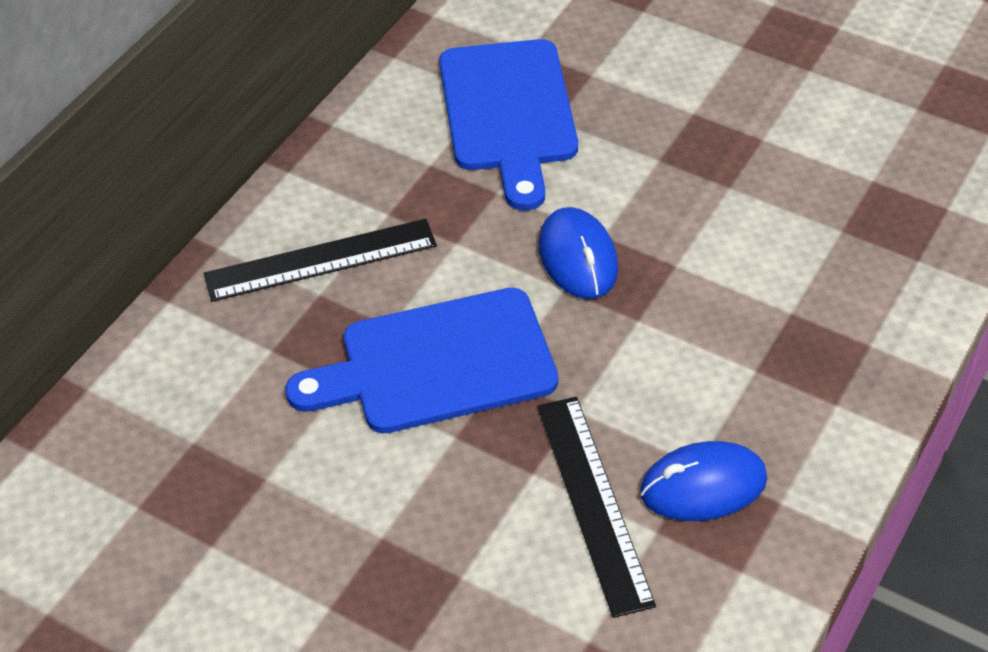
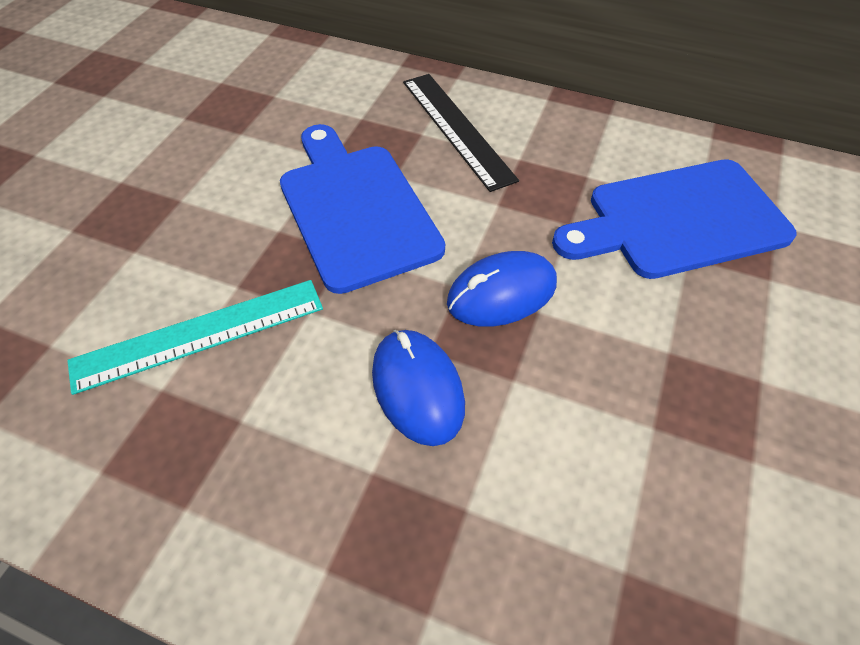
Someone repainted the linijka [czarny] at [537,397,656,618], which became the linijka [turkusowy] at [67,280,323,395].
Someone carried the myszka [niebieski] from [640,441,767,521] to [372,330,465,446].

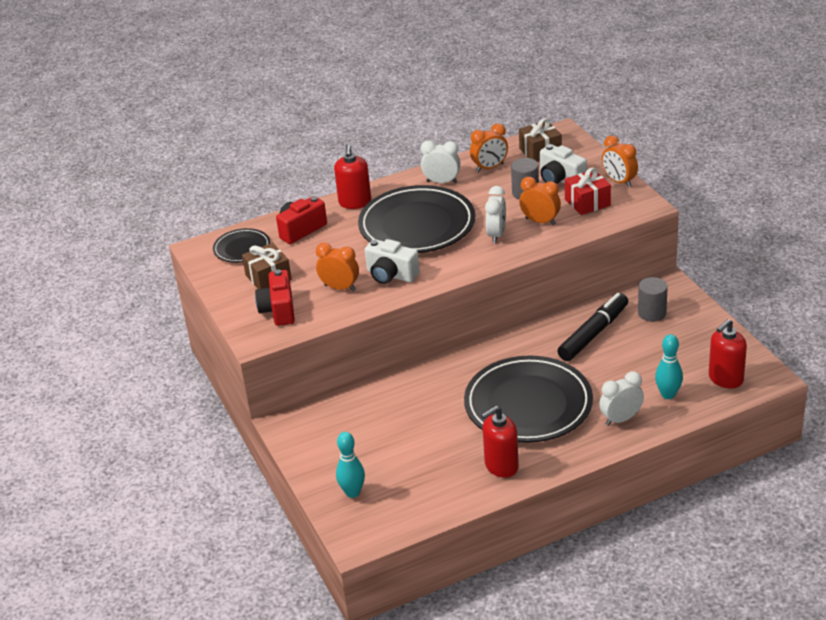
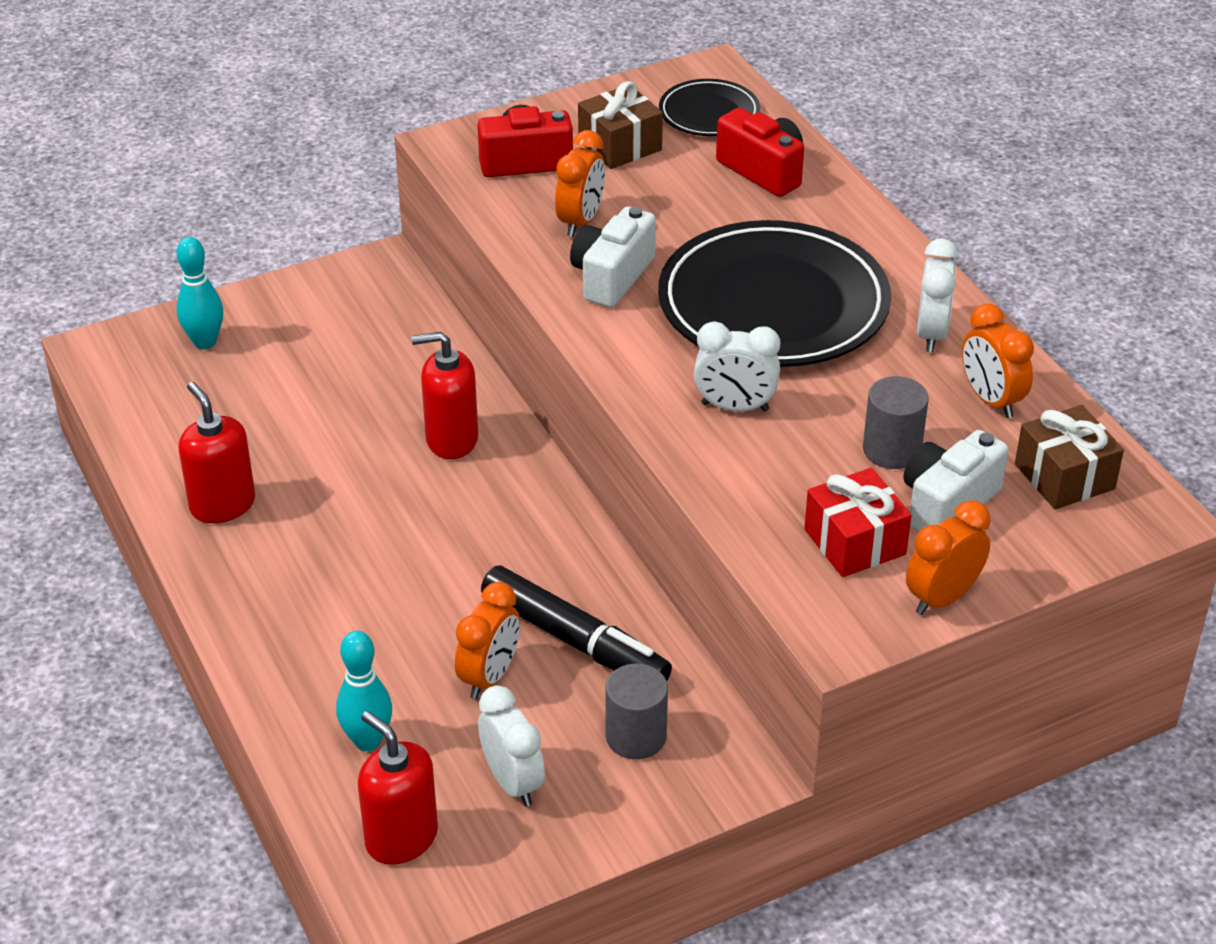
Someone carried the dozownik mydła [czerwony] from [334,144,371,209] to [412,332,478,459].
Someone took away the talerz [czarny] at [464,356,593,443].
Someone carried the budzik [pomarańczowy] from [519,177,561,225] to [455,582,520,699].
Someone carried the budzik [biały] from [599,372,644,426] to [478,685,545,807].

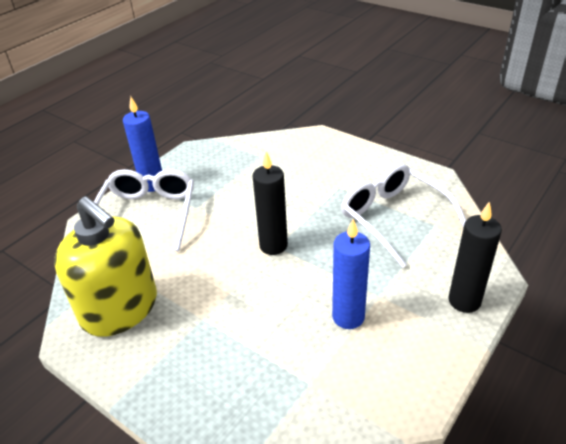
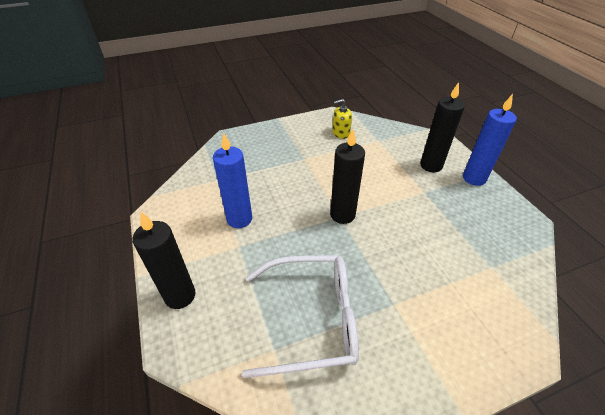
Someone scaled the dozownik mydła [żółty] at [54,196,157,337] by 0.41.
Someone swapped the okulary [biały] at [94,169,194,251] for the świeca [czarny] at [420,82,465,172].

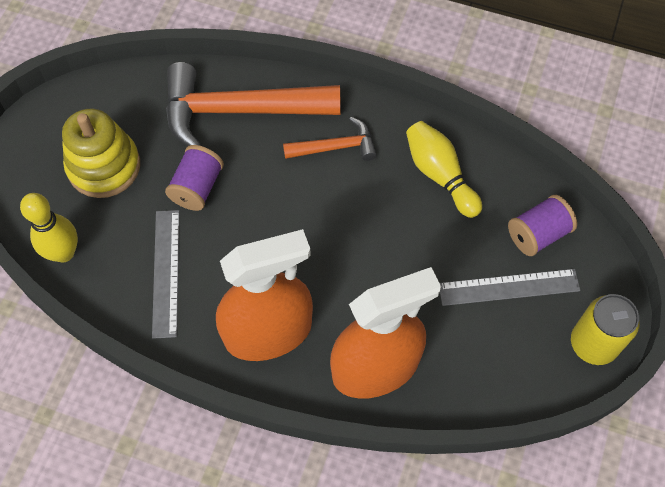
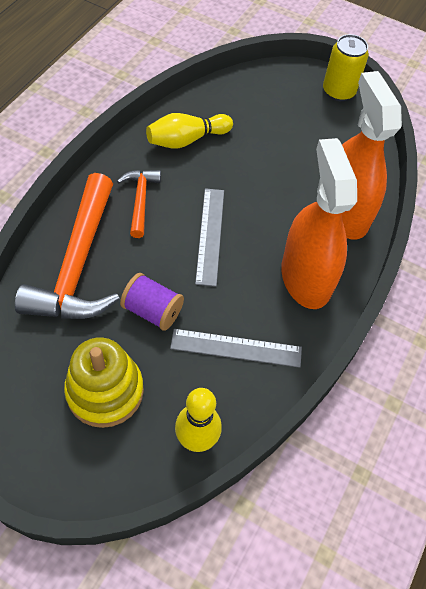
Someone carried the linijka [szary] from [440,269,580,306] to [195,188,224,287].
Someone took away the szpulka [fioletowy] at [508,195,577,256].

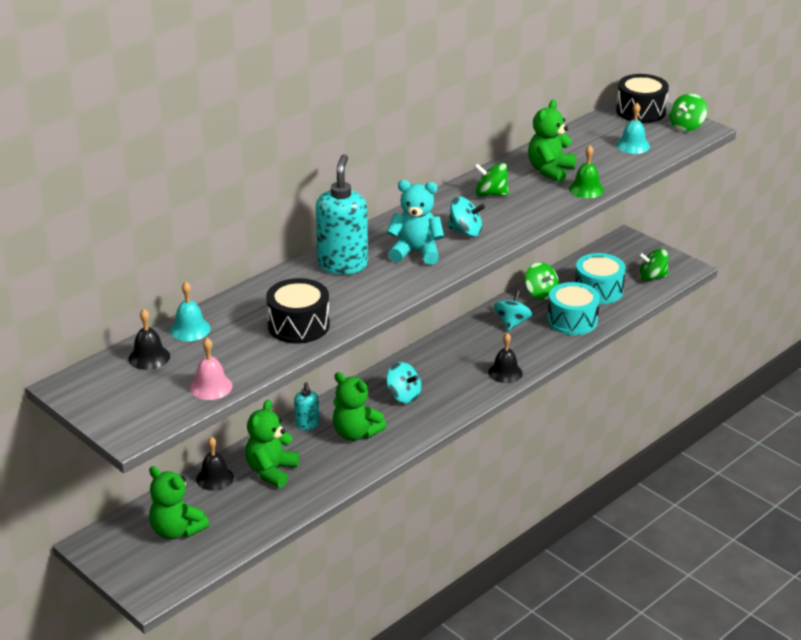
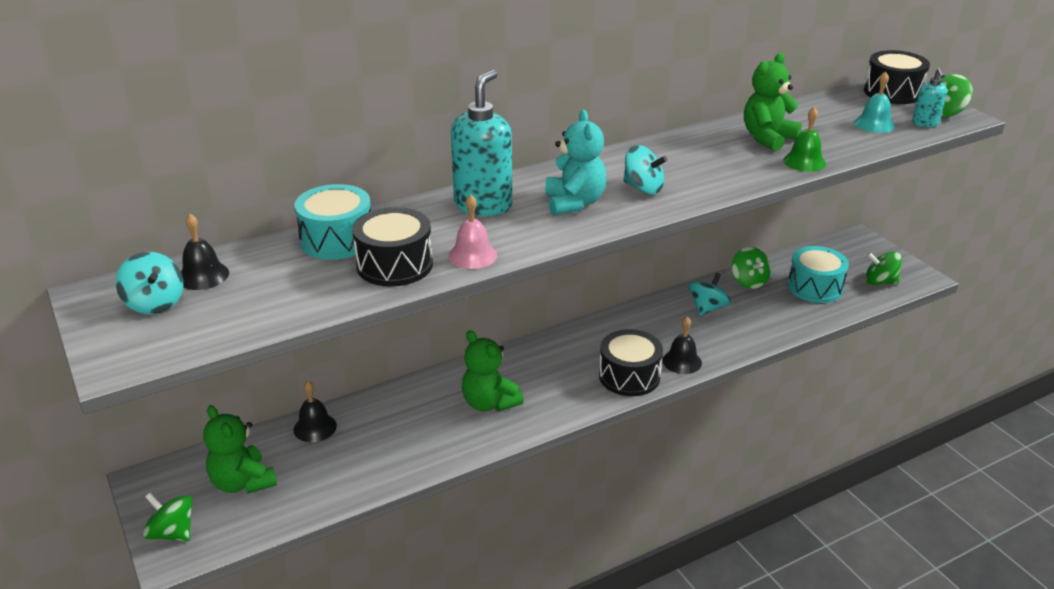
Someone took away the dzwonek [turkusowy] at [170,282,211,341].
Someone carried the dzwonek [różowy] from [190,338,233,400] to [448,195,497,269].
Someone took away the miś [zielony] at [245,400,299,488].
Someone carried the dozownik mydła [turkusowy] from [294,382,319,430] to [912,68,947,127].
Someone rotated the miś [turkusowy] at [386,180,444,265] by 60 degrees clockwise.
Someone carried the bączek [turkusowy] from [386,362,421,403] to [116,252,183,314].
Someone carried the bączek [zielony] from [474,163,509,196] to [143,493,192,541].
Someone carried the bęben [turkusowy] from [547,282,600,335] to [294,184,371,260].
Someone put down the bęben [czarny] at [599,329,663,396].

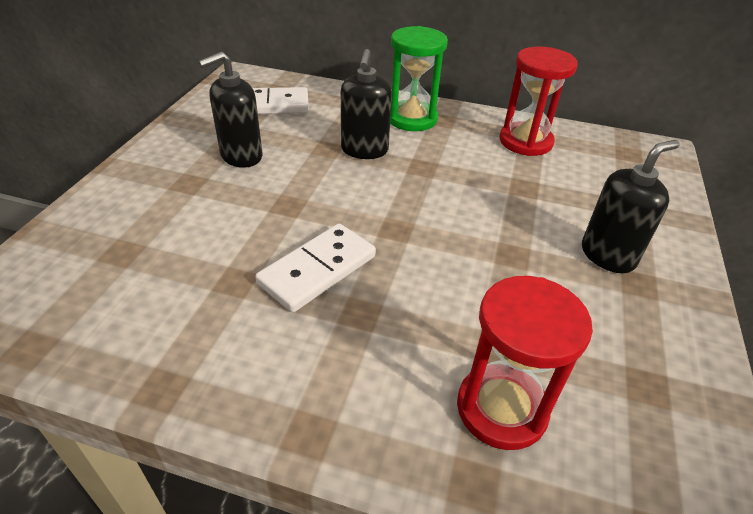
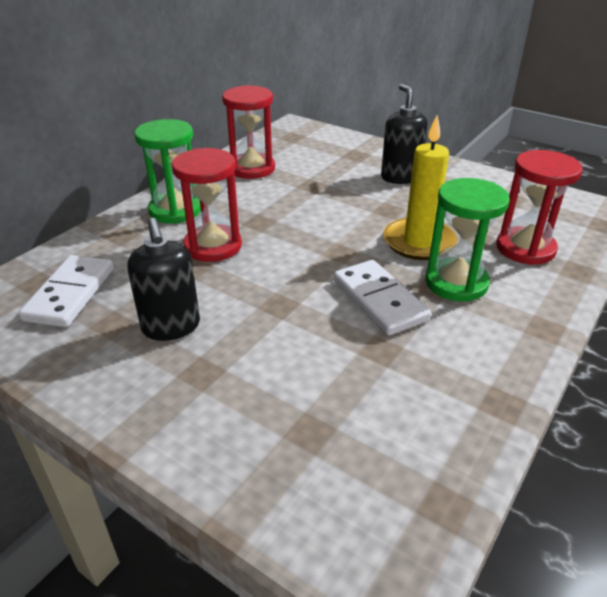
Someone swapped the dozownik mydła [czarny] at [341,49,392,159] for the klepsydra [czerwony] at [172,148,242,262].
Someone put down the świeca [żółty] at [383,115,457,260].
Someone put down the klepsydra [zielony] at [425,178,510,302].

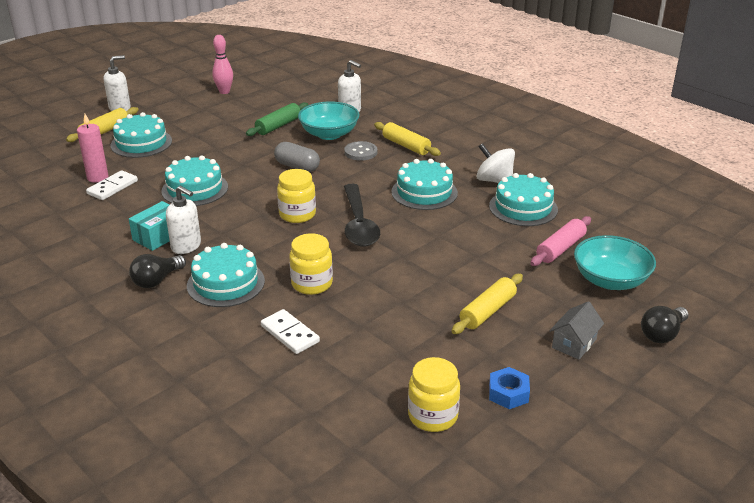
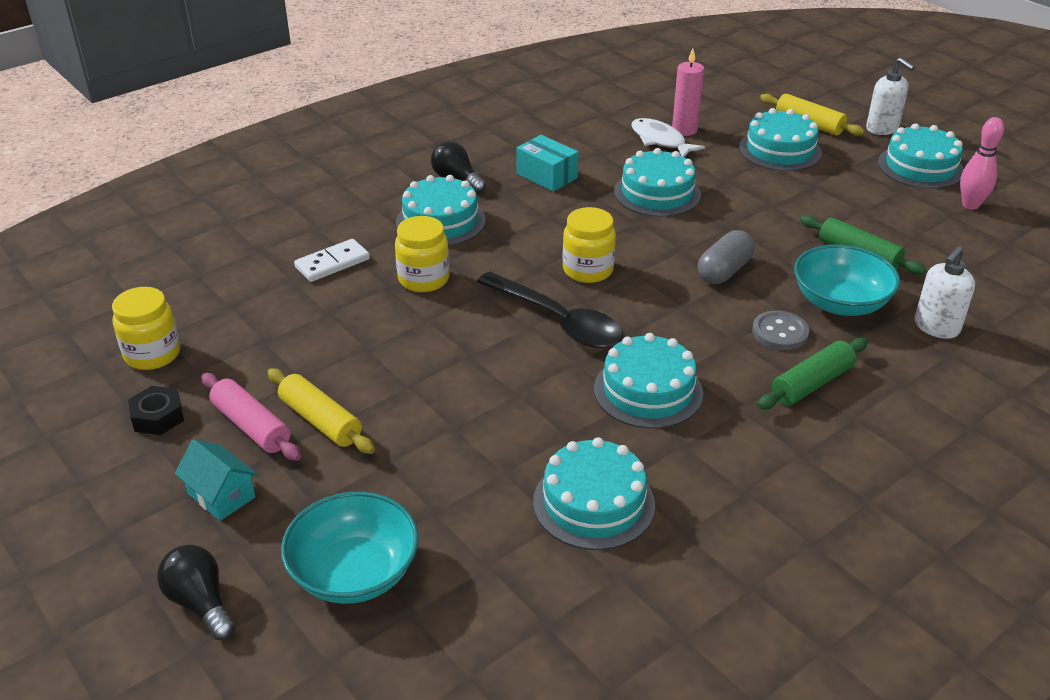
Someone swapped the kostka domina [biały] at [86,170,138,200] for the ryba [biały] at [631,118,705,157].
Someone took away the dozownik mydła [biały] at [166,186,201,254].
Someone rotated the łyżka [czarny] at [344,184,380,247] by 135 degrees counterclockwise.
Someone repainted the wałek do ciasta [żółty] at [374,122,441,156], which became the wałek do ciasta [zielony] at [757,338,868,410].
Someone took away the bączek [biały] at [476,143,515,183].
Someone repainted the nakrętka [niebieski] at [489,367,530,409], which became the nakrętka [czarny] at [128,386,184,435].
Someone carried the wałek do ciasta [różowy] from [530,216,591,266] to [201,373,301,461].
Someone repainted the domek [szary] at [549,301,604,360], which became the domek [turkusowy] at [174,439,258,521].
Someone put down the tort [turkusowy] at [878,124,964,189].

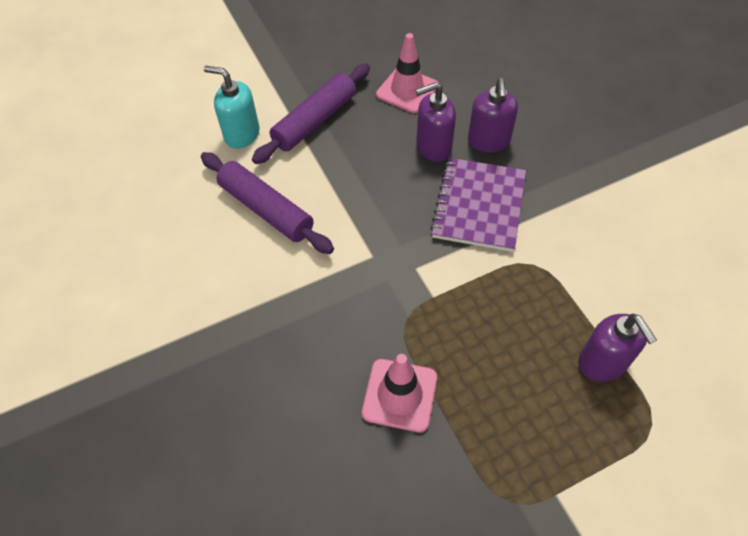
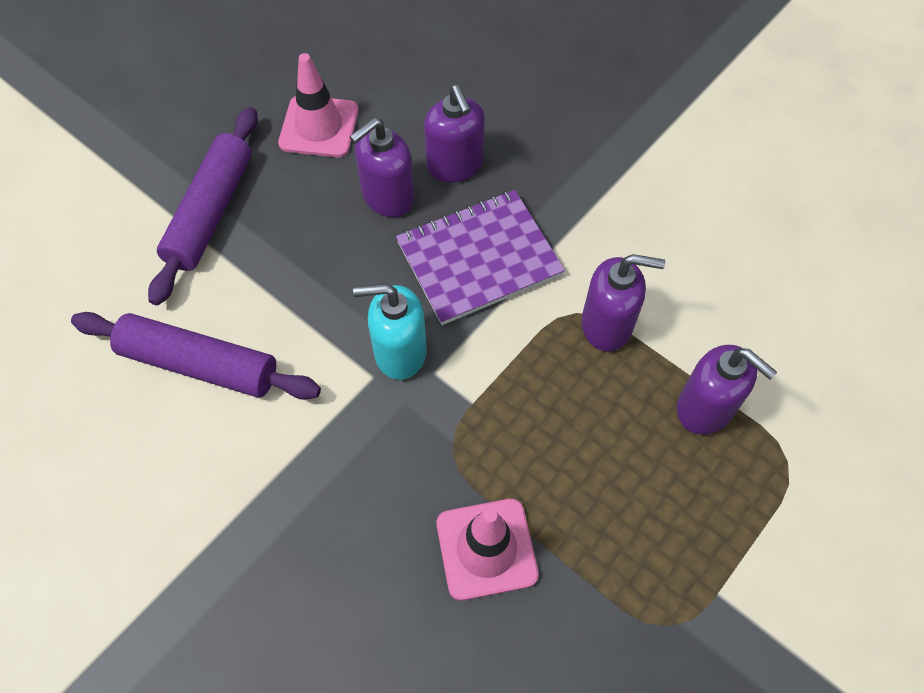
Someone carried the dozownik mydła [turkusowy] from [204,66,259,149] to [353,284,427,380].
Someone rotated the zeszyt [fioletowy] at [430,158,526,252] by 75 degrees clockwise.
Someone put down the dozownik mydła [fioletowy] at [581,254,665,352].

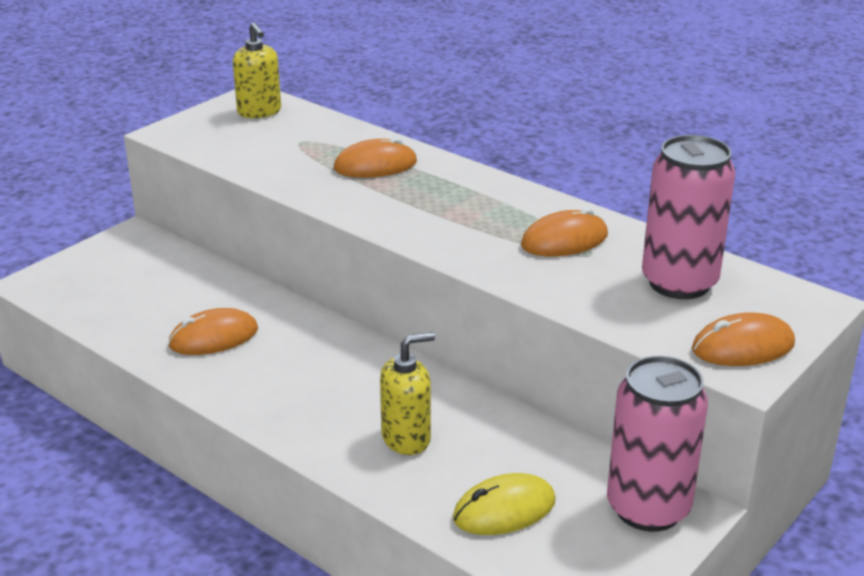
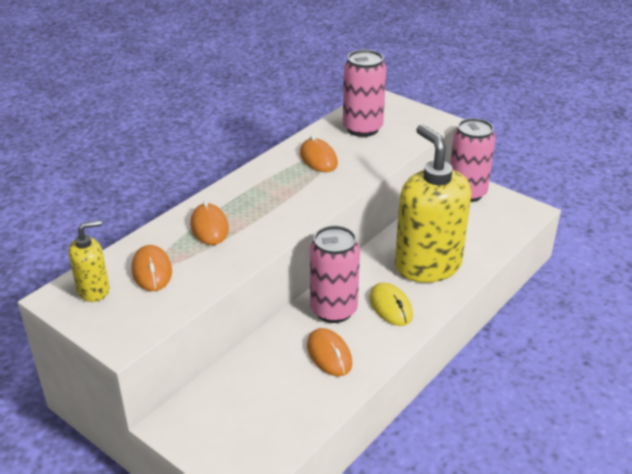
Someone scaled the dozownik mydła [żółty] at [380,332,435,455] by 2.11.
Someone carried the myszka [żółty] from [453,473,556,535] to [369,283,413,326].
Someone carried the myszka [pomarańczowy] from [692,312,795,366] to [132,245,172,291].
Someone put down the puszka [różowy] at [310,226,360,323].

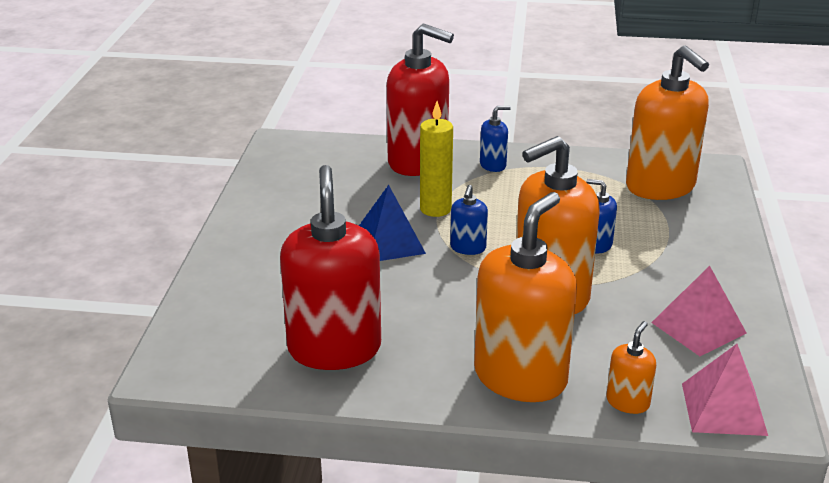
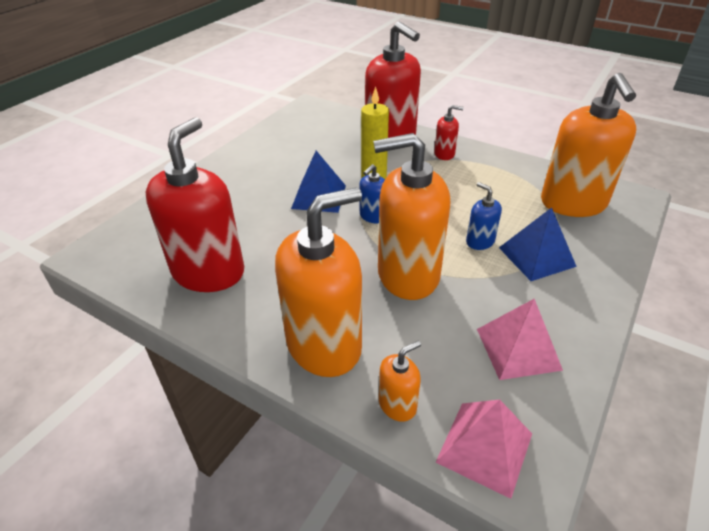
Someone repainted the dozownik mydła [niebieski] at [480,106,511,172], which became the dozownik mydła [czerwony] at [434,105,464,160].
Someone put down the piramida [niebieski] at [499,207,577,281].

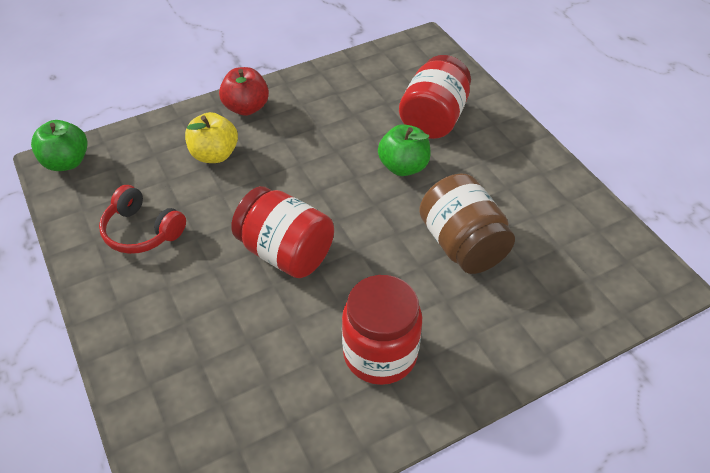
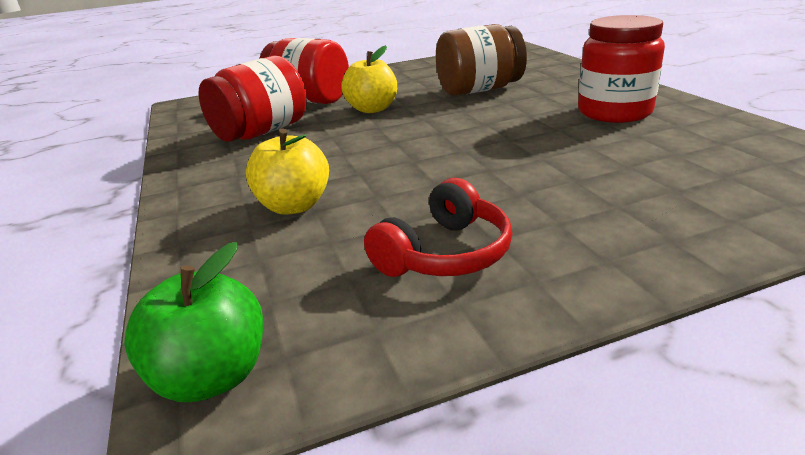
Someone took away the jabłko [czerwony] at [219,67,269,116].
Someone carried the słoik [czerwony] from [231,186,334,278] to [199,55,307,142].
Someone repainted the jabłko [zielony] at [378,124,431,176], which became the jabłko [żółty] at [341,45,397,113].

